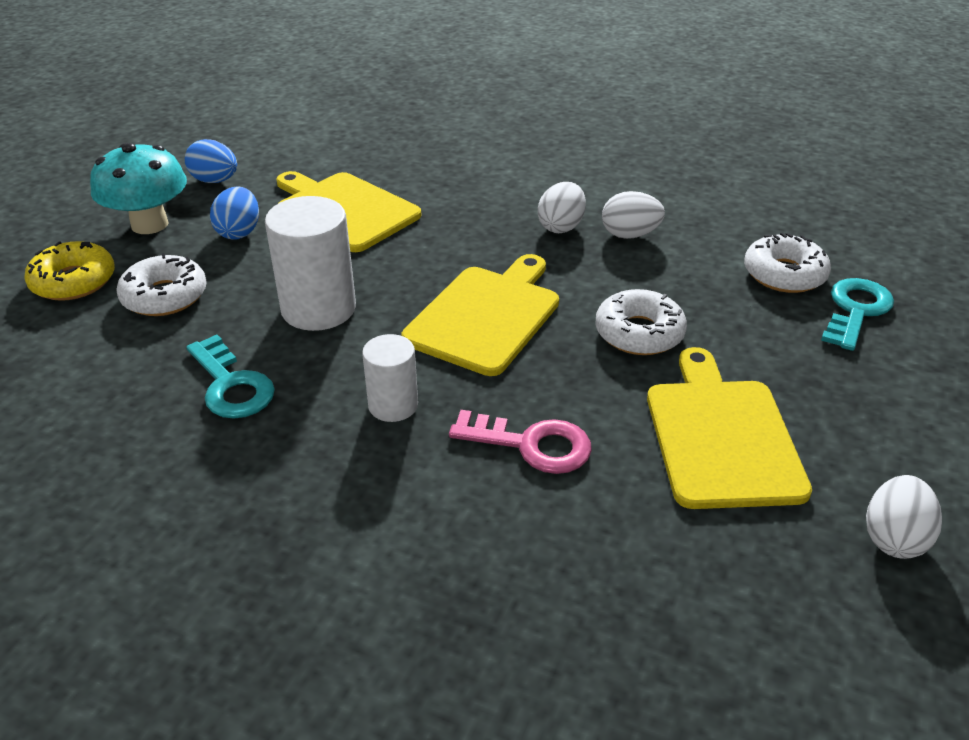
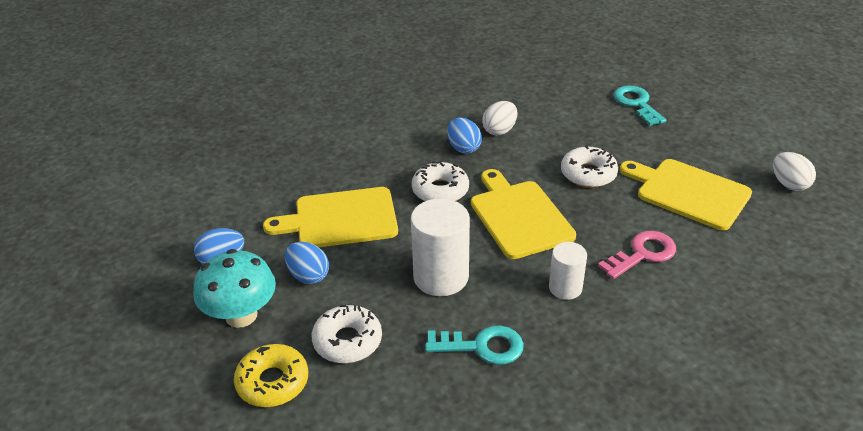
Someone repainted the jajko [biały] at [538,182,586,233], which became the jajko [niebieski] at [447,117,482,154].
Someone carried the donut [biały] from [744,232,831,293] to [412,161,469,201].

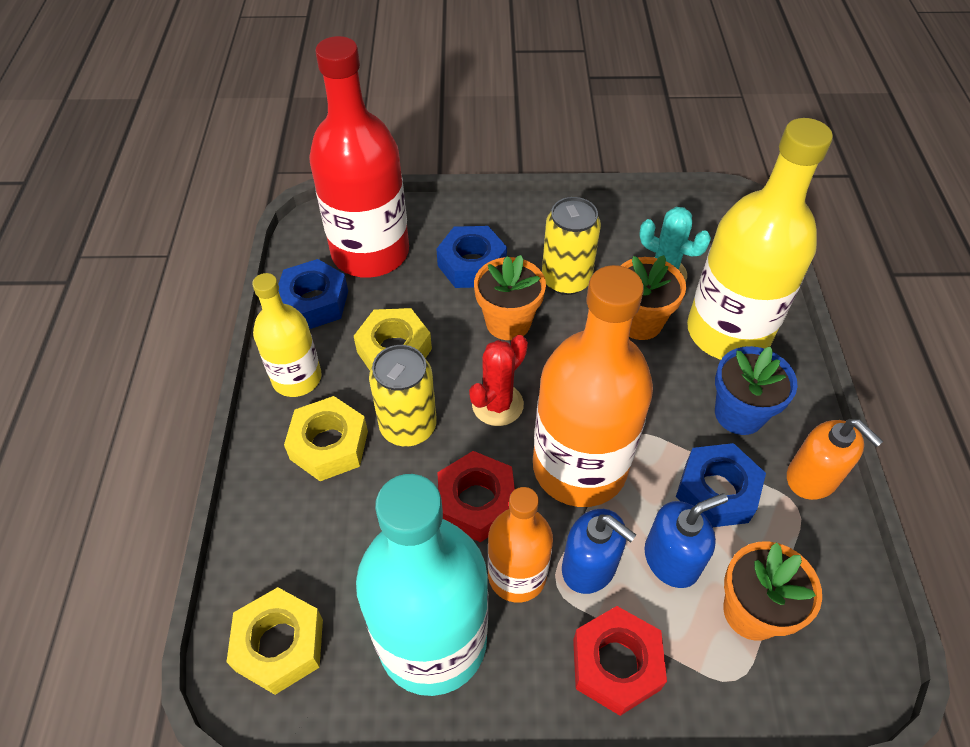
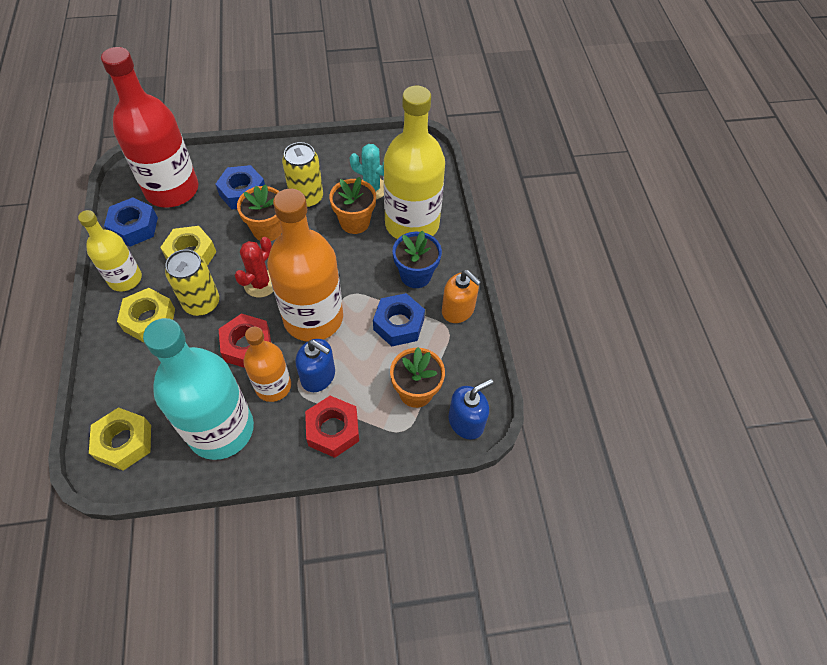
Someone carried the dozownik mydła [niebieski] from [644,493,728,588] to [449,379,493,440].

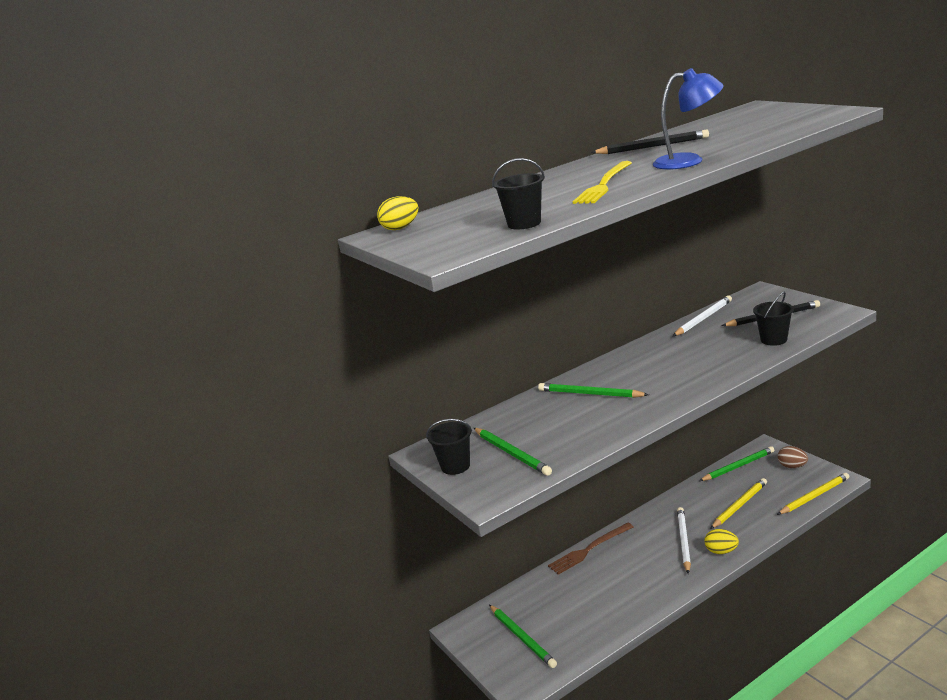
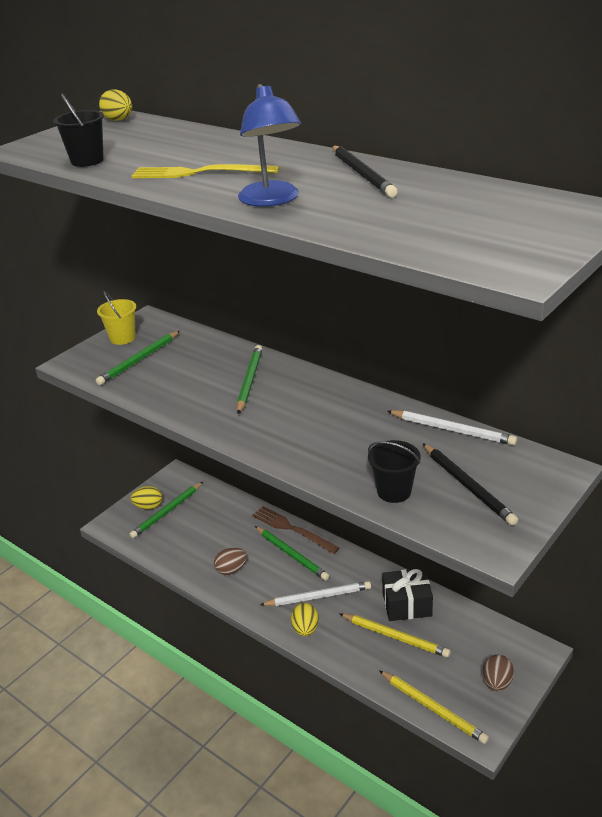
Someone repainted the wiadro [czarny] at [426,419,472,475], which became the wiadro [żółty] at [97,291,136,345].
Someone carried the ołówek [zielony] from [699,446,774,481] to [255,526,329,580].
Someone put down the jajko [żółty] at [131,486,162,509].
Someone put down the jajko [brązowy] at [214,548,247,575].
Someone put down the prezent [czarny] at [382,568,433,621].

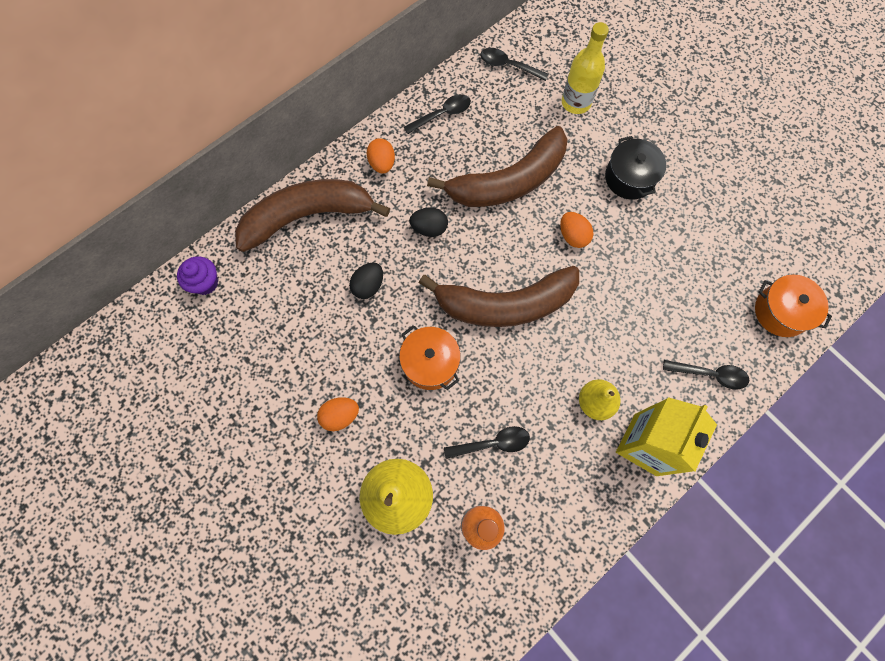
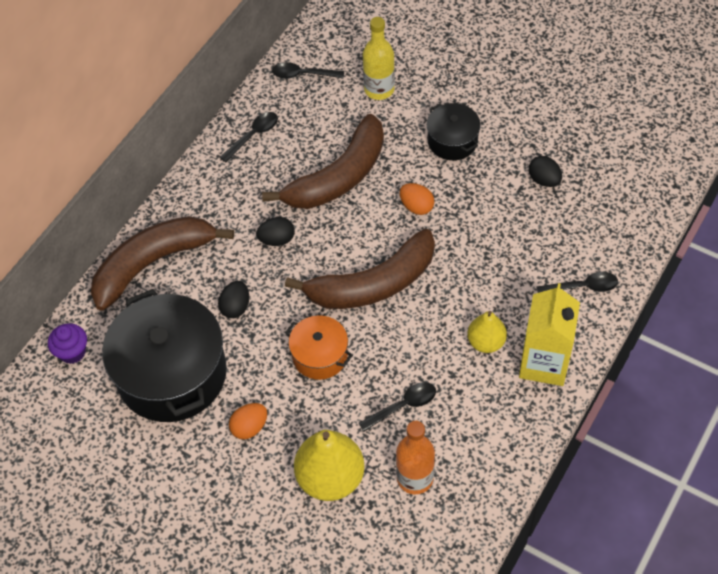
Someone took away the jajko [pomarańczowy] at [367,138,395,174].
Someone took away the garnek [pomarańczowy] at [755,275,832,337].
Someone put down the garnek [czarny] at [102,289,227,422].
Someone put down the jajko [czarny] at [529,156,562,187].

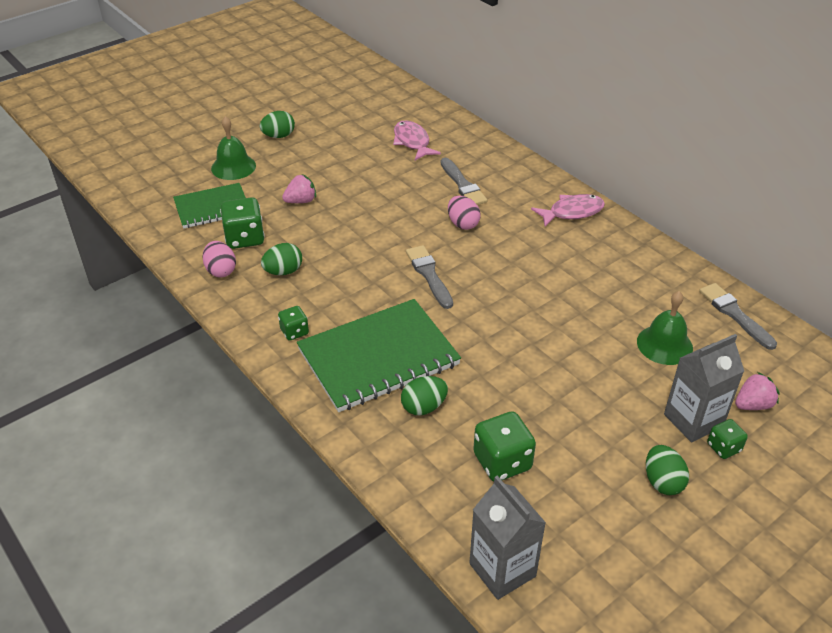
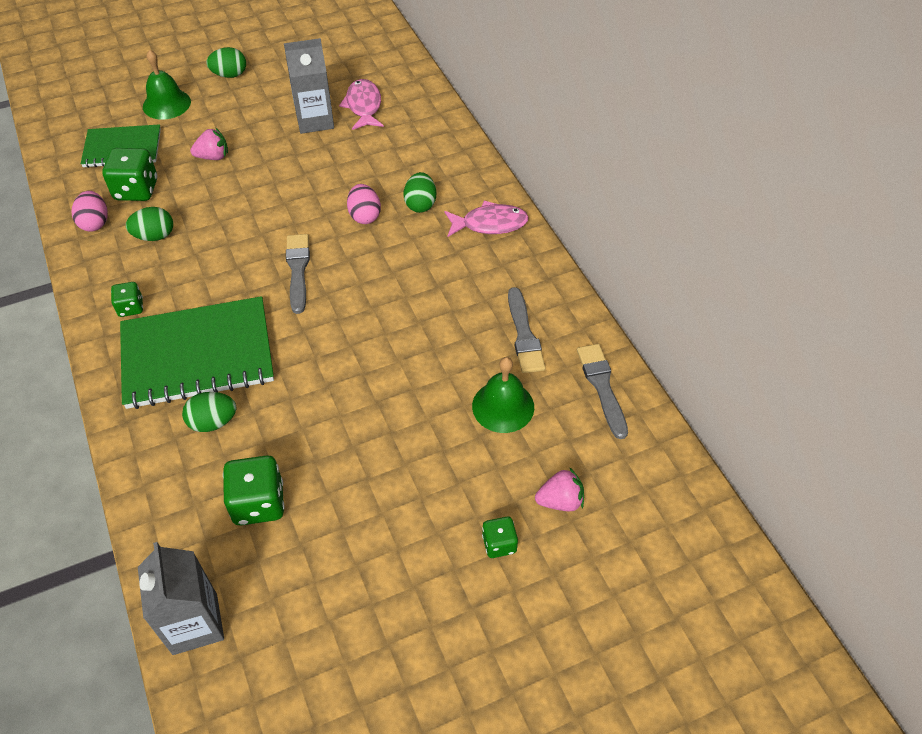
Someone carried the pędzel [szary] from [440,158,487,205] to [508,287,546,373].
Someone carried the jajko [zielony] from [646,445,689,495] to [403,172,436,213].
Someone carried the karton mleka [szary] from [664,334,744,442] to [284,38,334,134].

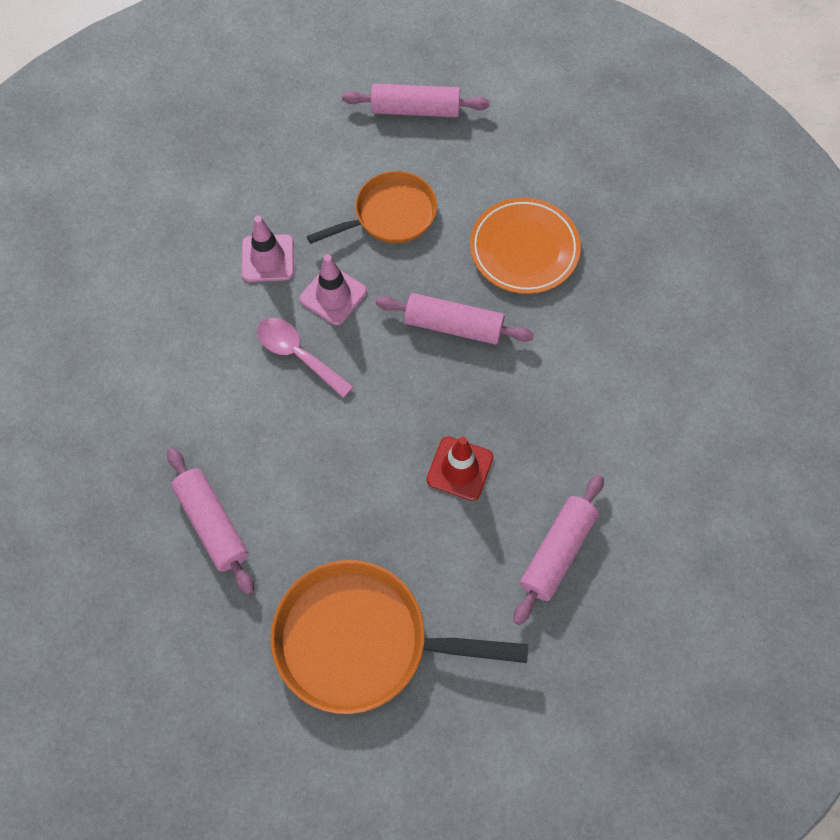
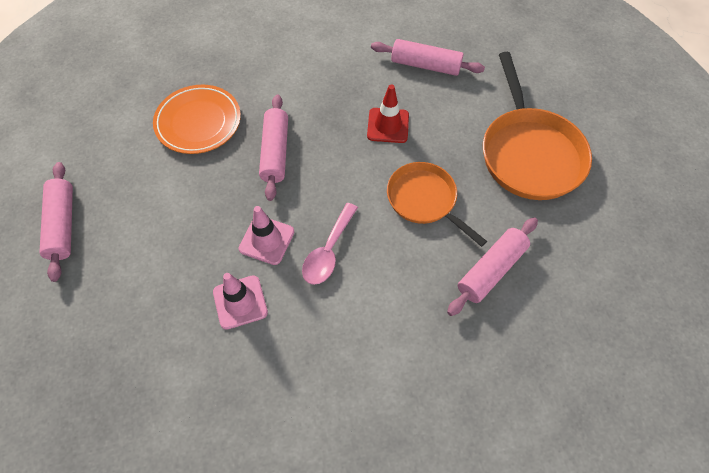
Someone carried the patelnia [pomarańczowy] from [307,171,437,244] to [387,162,487,247].

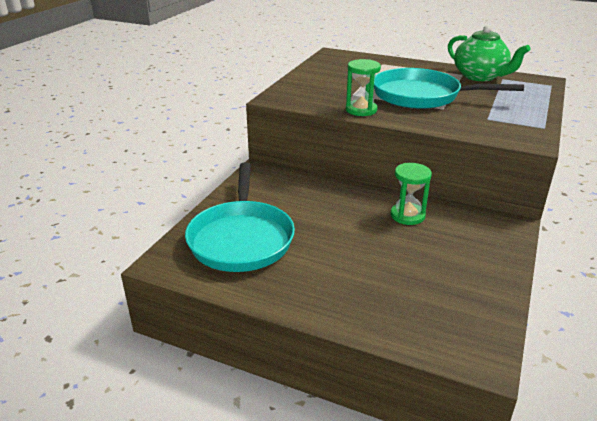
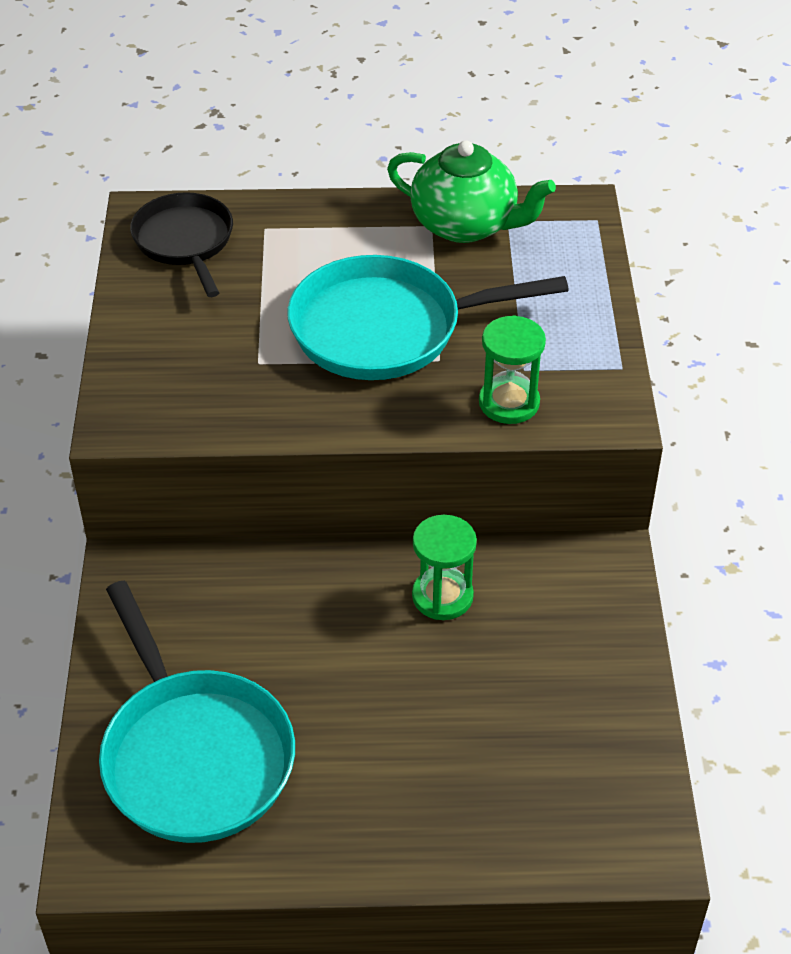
Someone carried the klepsydra [zielony] from [346,59,381,116] to [479,315,546,424].
Someone put down the patelnia [czarny] at [130,192,233,297].

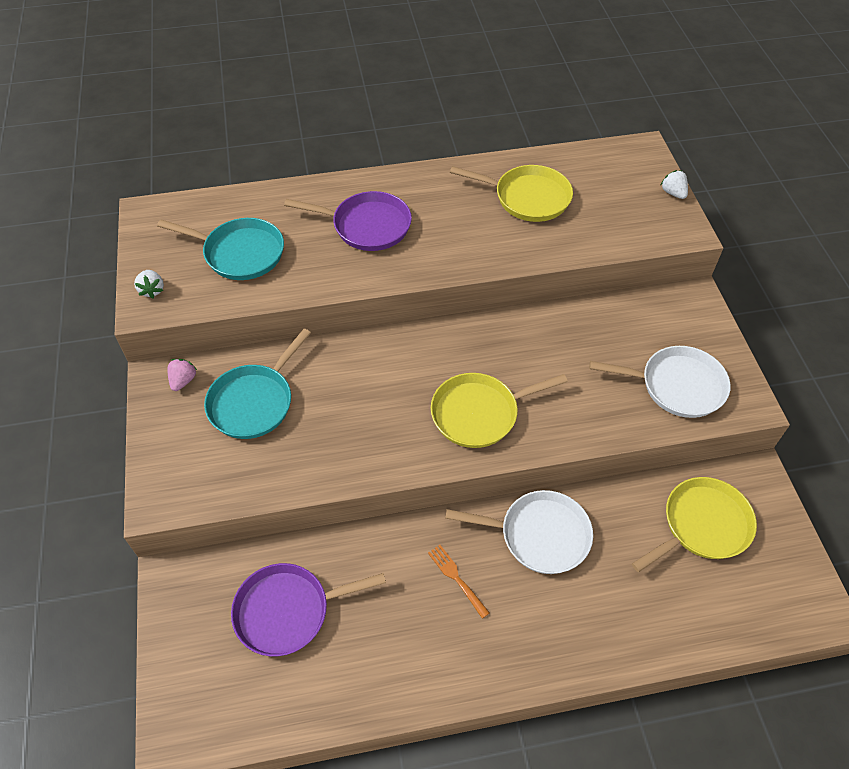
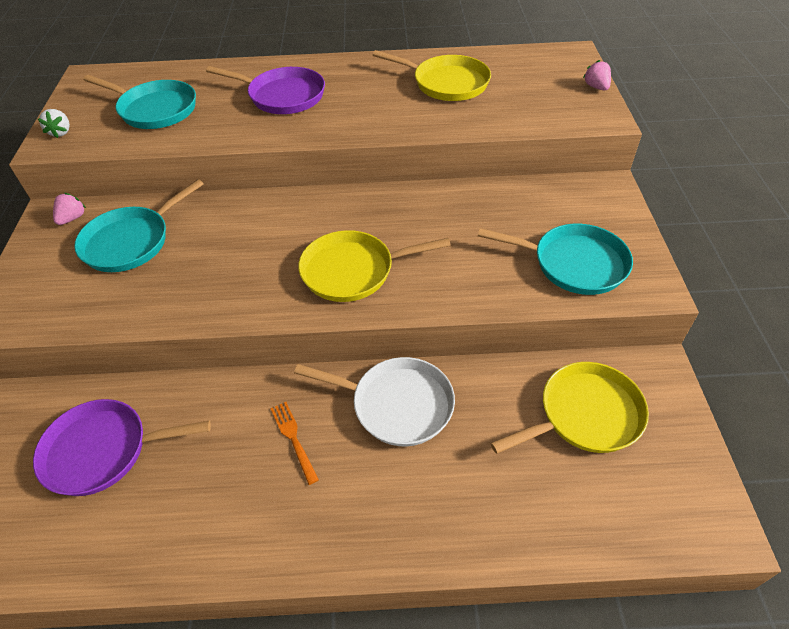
Someone repainted the patelnia [biały] at [589,346,731,418], which became the patelnia [turkusowy] at [478,224,633,295].
Someone repainted the truskawka [biały] at [661,170,688,199], which became the truskawka [różowy] at [583,60,611,91].

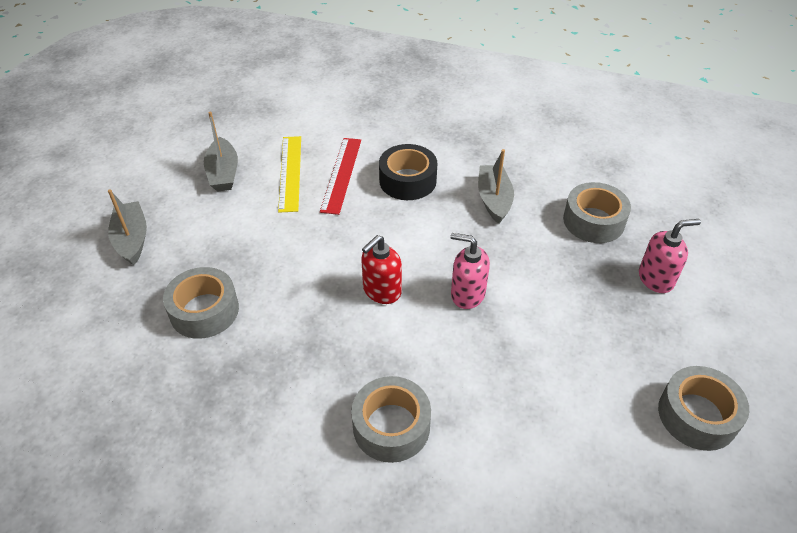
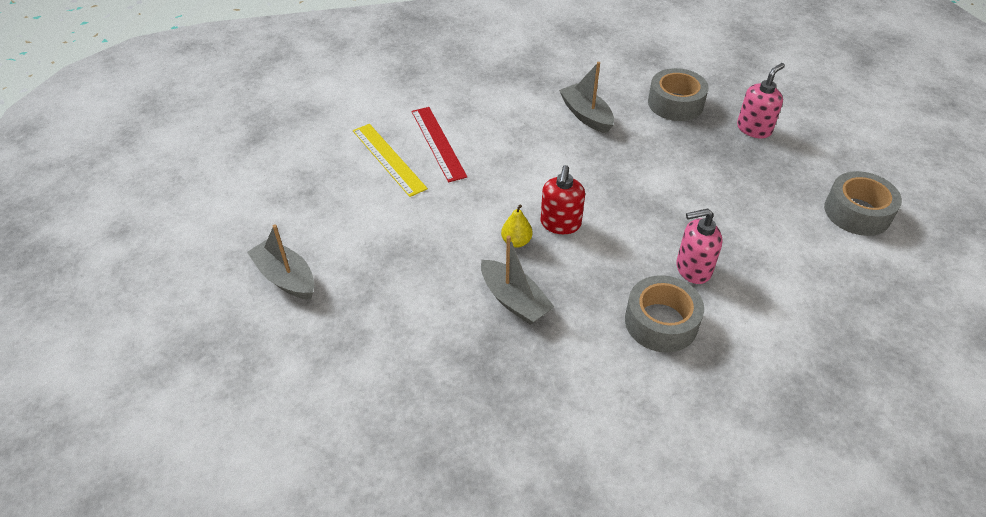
Someone took away the taśma klejąca [szary] at [163,267,239,339].
Someone carried the łódka [szary] from [204,111,238,192] to [481,236,554,325].
Someone took away the taśma klejąca [czarny] at [379,144,438,200].
Someone carried the dozownik mydła [różowy] from [450,233,490,309] to [676,209,723,284].
Someone put down the gruszka [żółty] at [501,205,533,248].

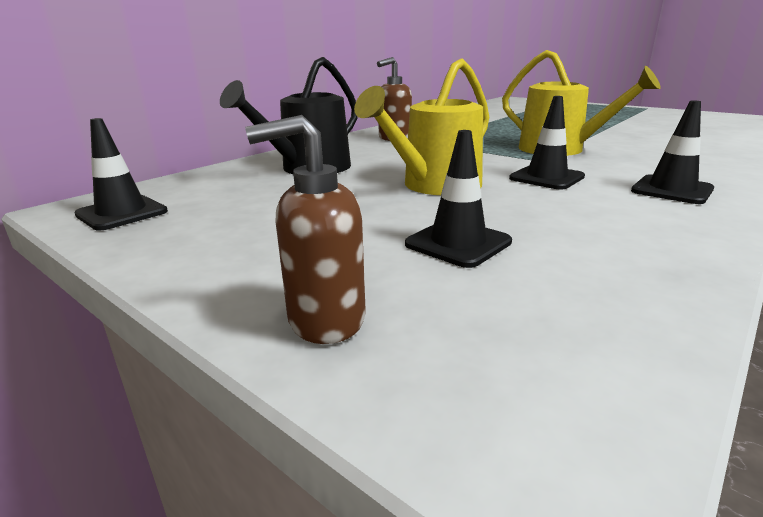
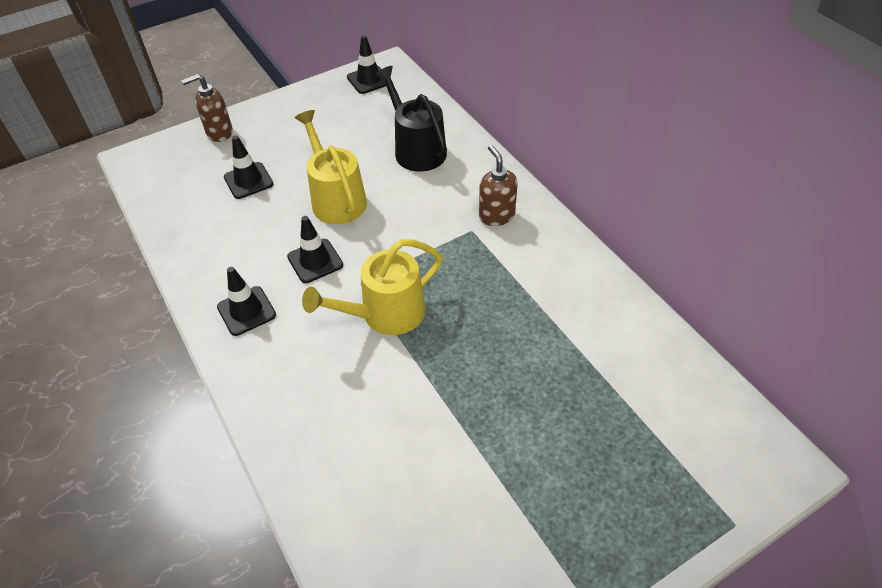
Someone rotated the dozownik mydła [brązowy] at [245,115,366,344] by 120 degrees counterclockwise.

